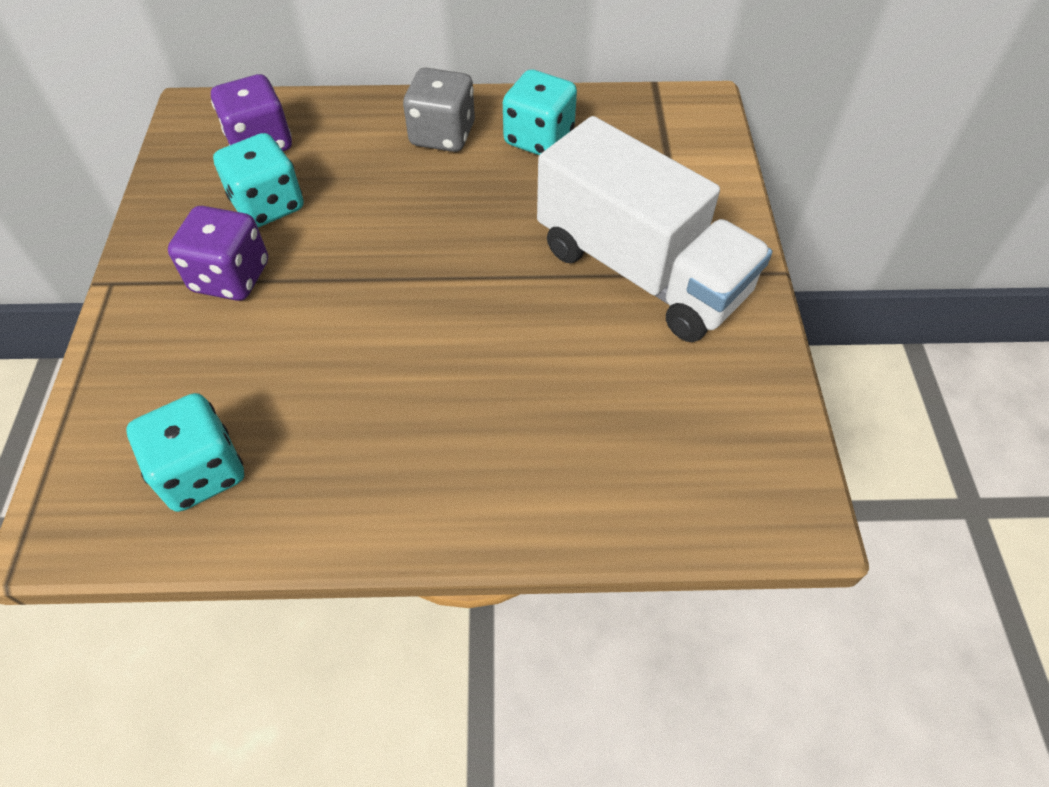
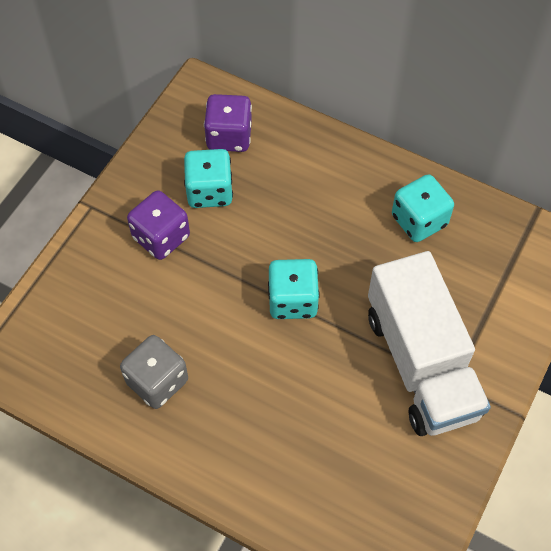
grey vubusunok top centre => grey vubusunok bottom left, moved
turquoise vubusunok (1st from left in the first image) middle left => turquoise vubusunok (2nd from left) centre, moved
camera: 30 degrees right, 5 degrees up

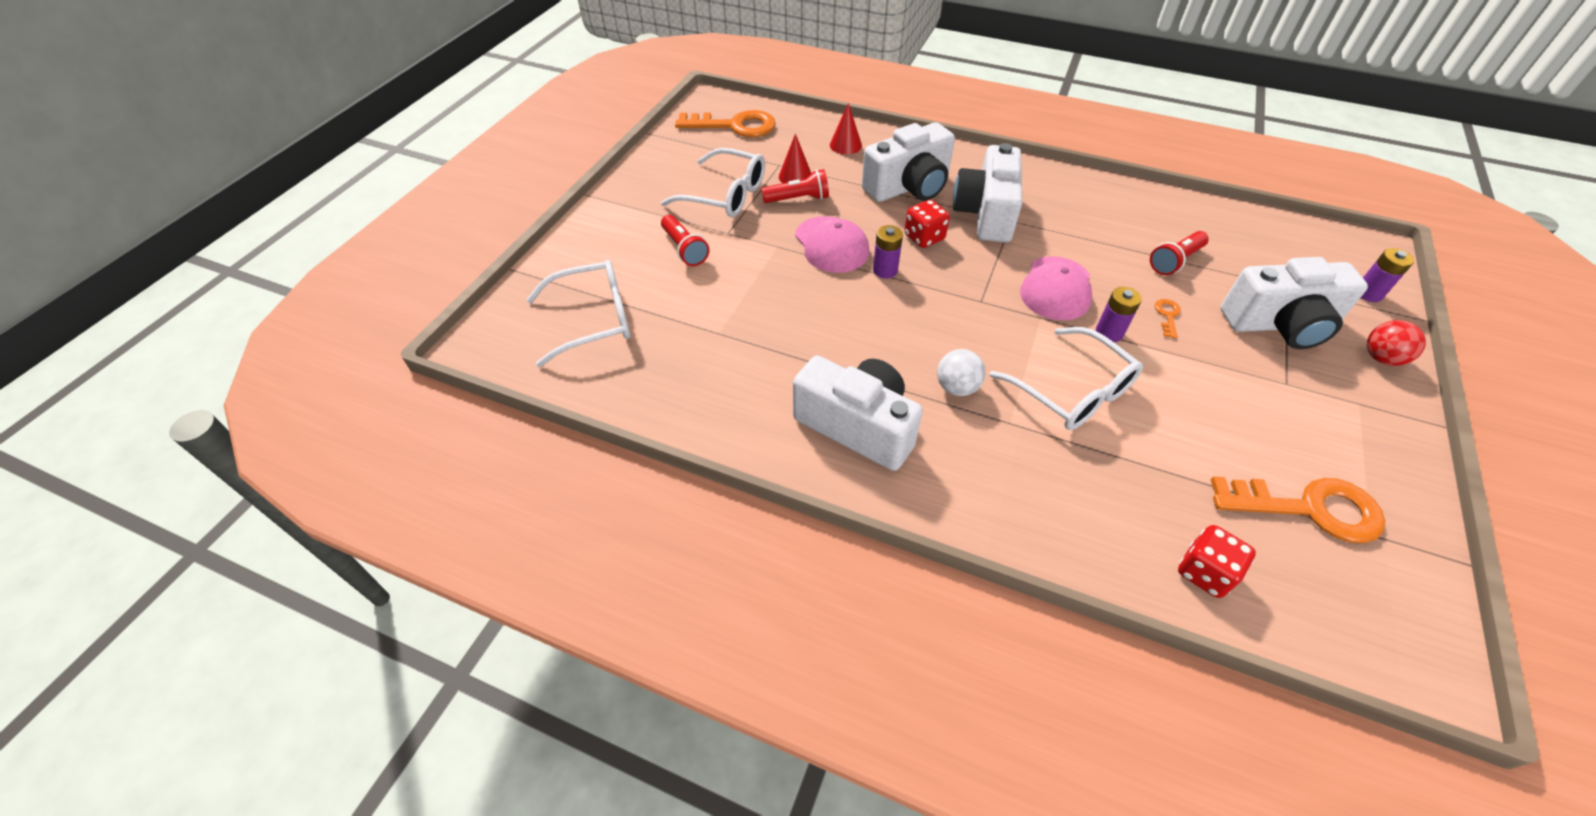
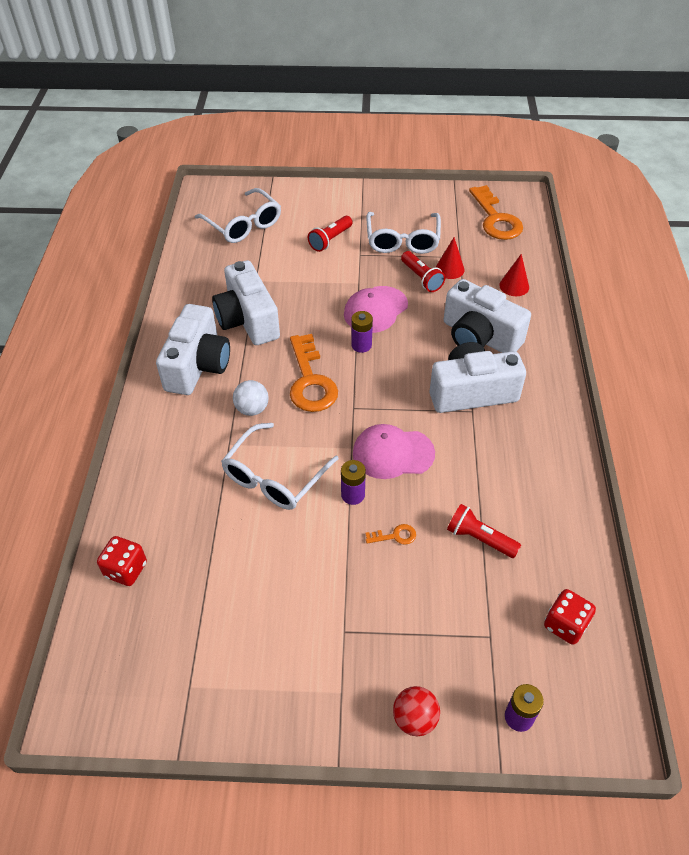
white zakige (4th from left in the first image) middle right => white zakige (2nd from left) centre, moved
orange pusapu (3rd from left in the first image) middle right => orange pusapu (1st from left) centre, moved
red vubusunok (1st from left in the first image) top centre => red vubusunok (2nd from left) bottom right, moved
camera: 70 degrees right, 0 degrees up

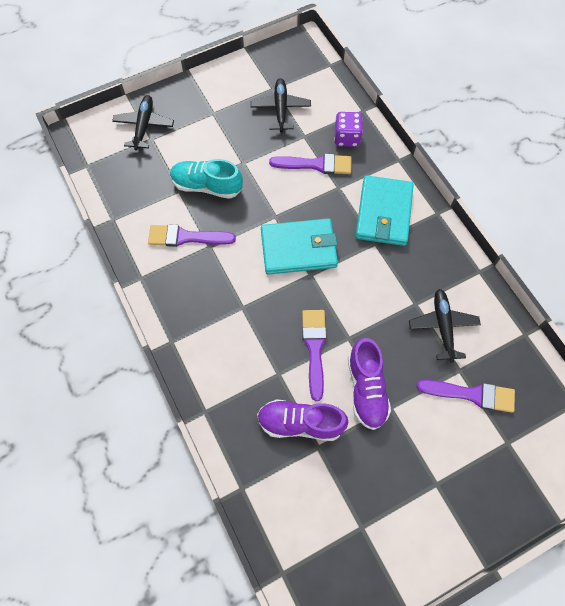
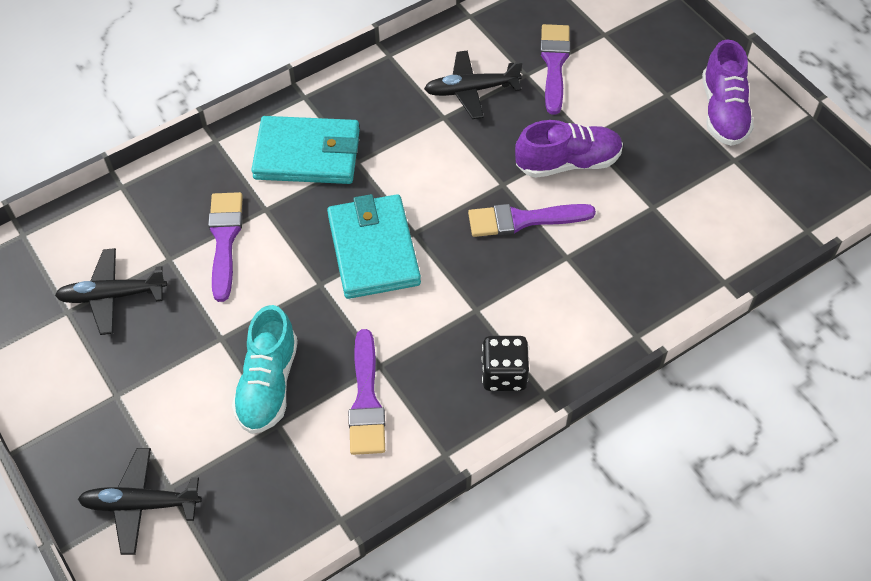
nothing => black vubusunok centre
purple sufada (1st from left in the first image) bottom centre => purple sufada (2nd from left) top right, moved
purple vubusunok top centre => nothing
camera: 95 degrees left, 10 degrees down

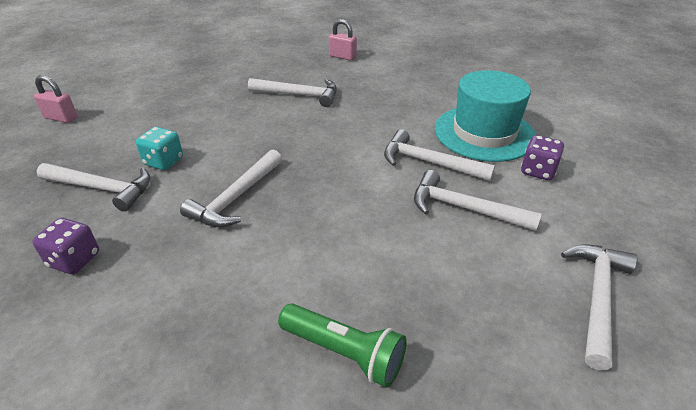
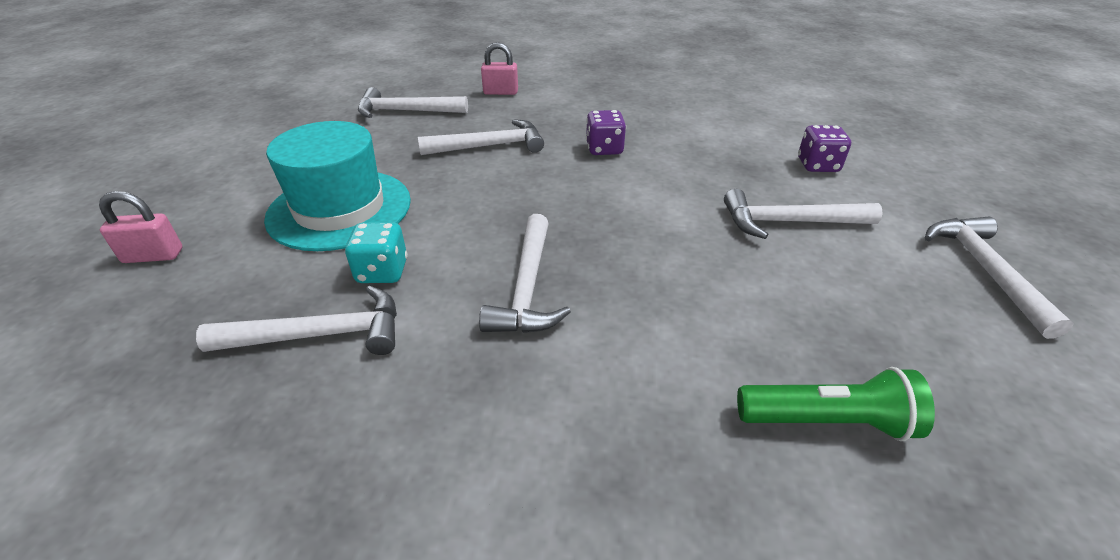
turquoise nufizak top right => turquoise nufizak top left, moved
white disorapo (4th from left in the first image) centre => white disorapo (2nd from left) top centre, moved
purple vubusunok (1st from left) middle left => purple vubusunok (1st from left) top centre, moved
camera: 25 degrees left, 0 degrees up

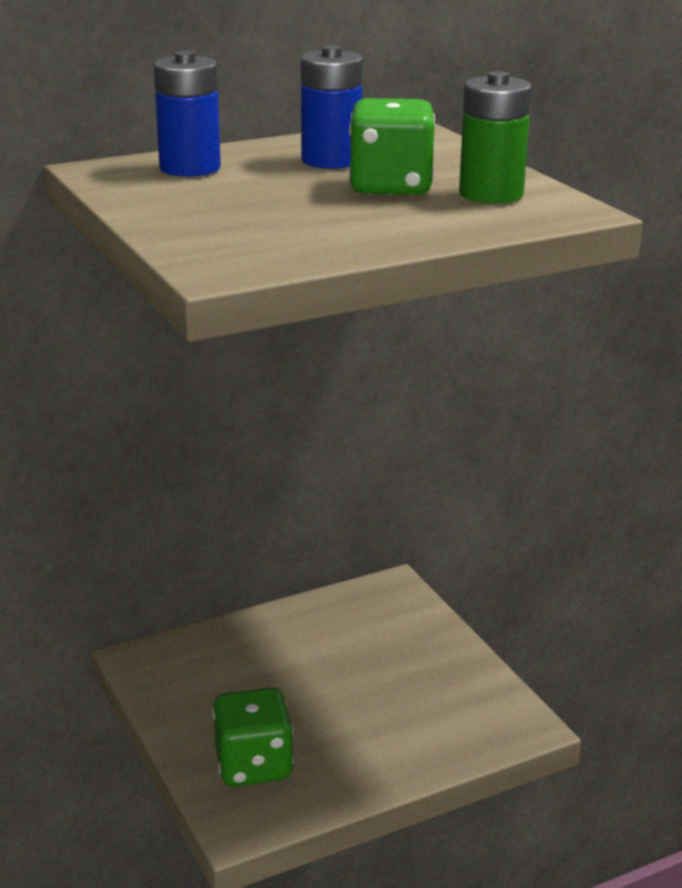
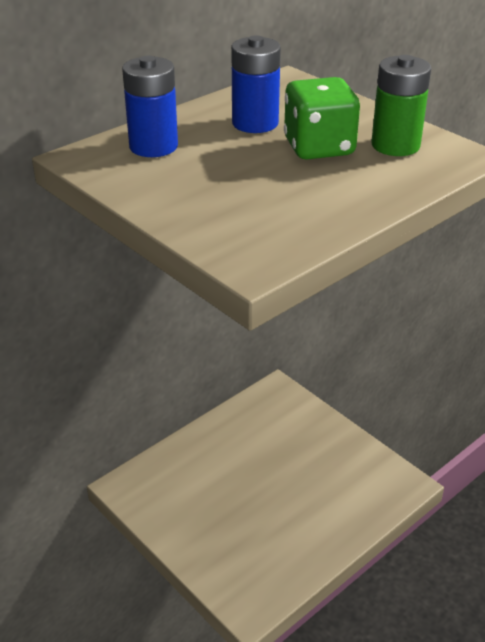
green vubusunok (1st from left) bottom centre => nothing
camera: 15 degrees left, 10 degrees up

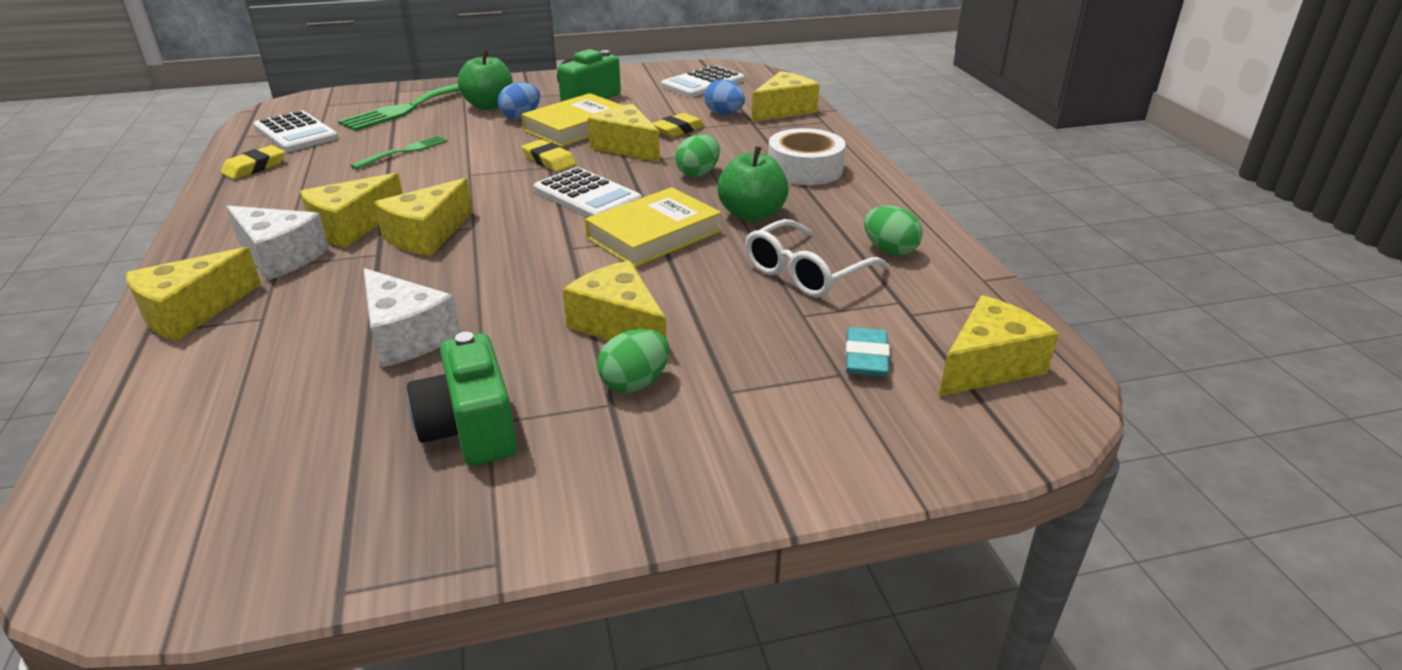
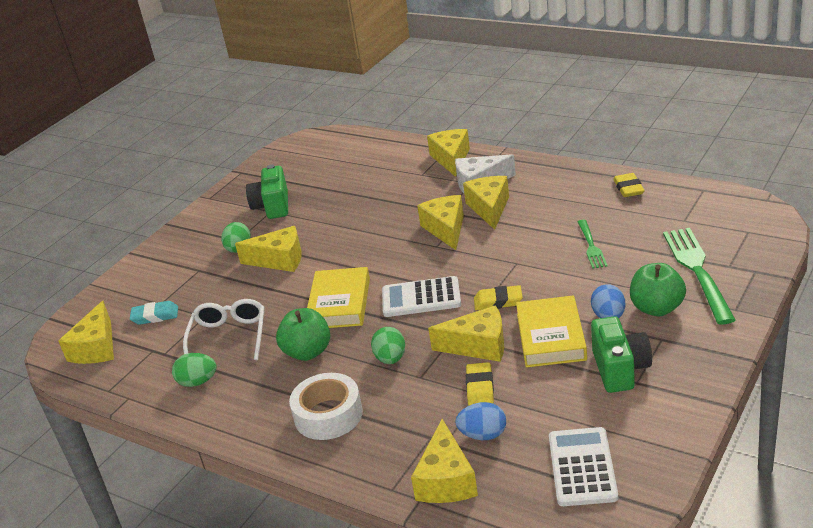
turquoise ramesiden centre => turquoise ramesiden middle left, 60 degrees counterclockwise
green zakige (1st from left) middle left, 120 degrees counterclockwise
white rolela (1st from left) top left => nothing
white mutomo (2nd from left) middle left => nothing
camera: 140 degrees right, 0 degrees up

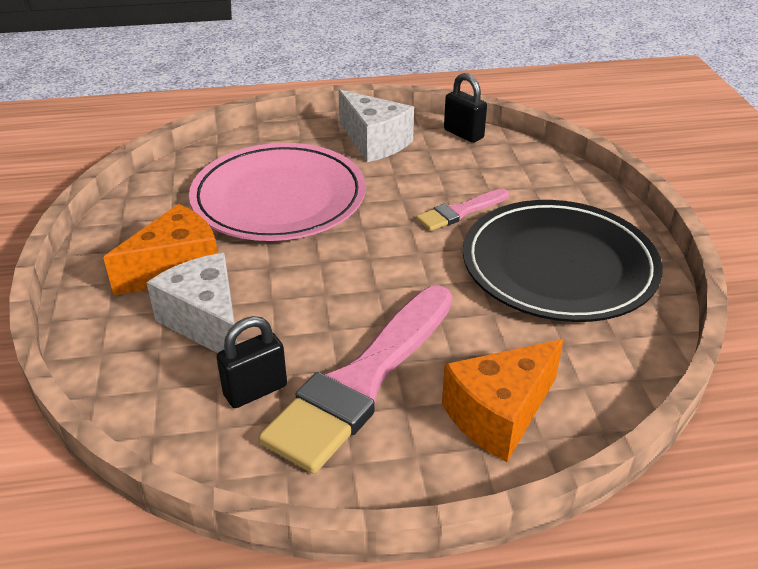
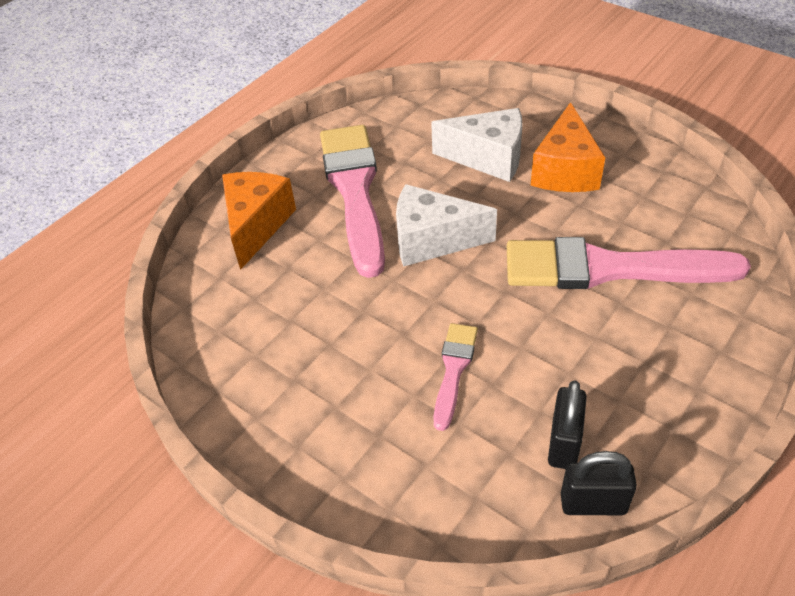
white mutomo (2nd from left in the first image) top centre => white mutomo (1st from left) centre, moved
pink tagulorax centre => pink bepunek (3rd from left) middle right
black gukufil (1st from left) middle left => black gukufil (1st from left) bottom right, moved
black tagulorax middle right => nothing
camera: 140 degrees right, 10 degrees up

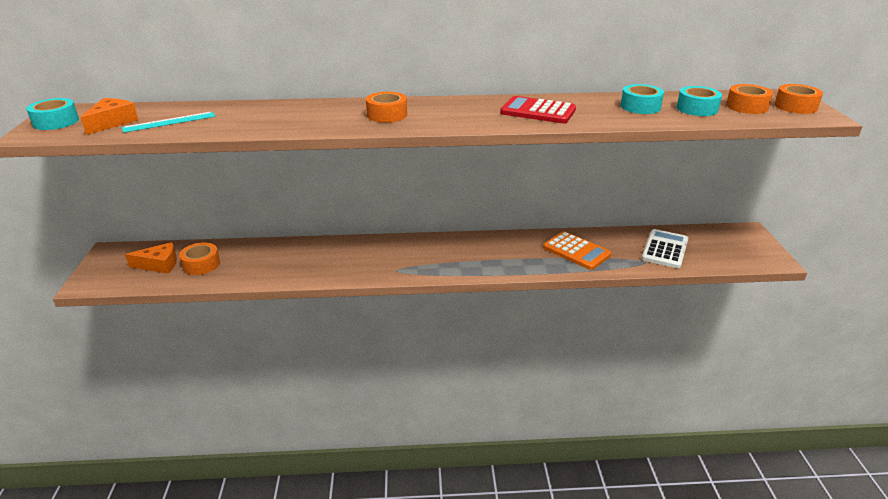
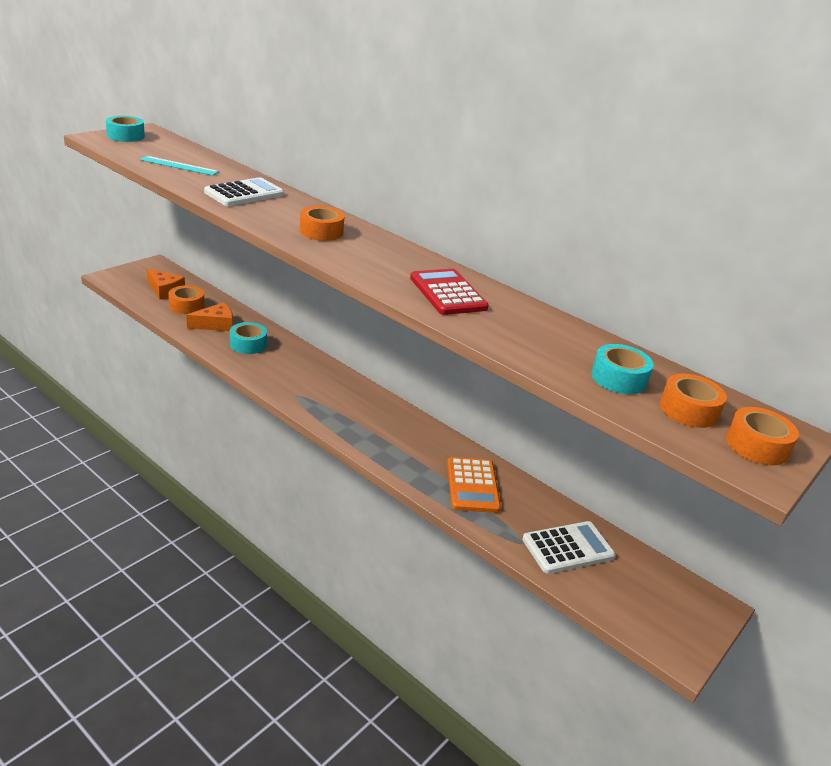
orange mutomo (1st from left in the first image) top left => orange mutomo (2nd from left) middle left, moved
nothing => white rolela (1st from left) top left
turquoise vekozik (2nd from left) top right => turquoise vekozik (2nd from left) middle left, moved
camera: 40 degrees right, 0 degrees up

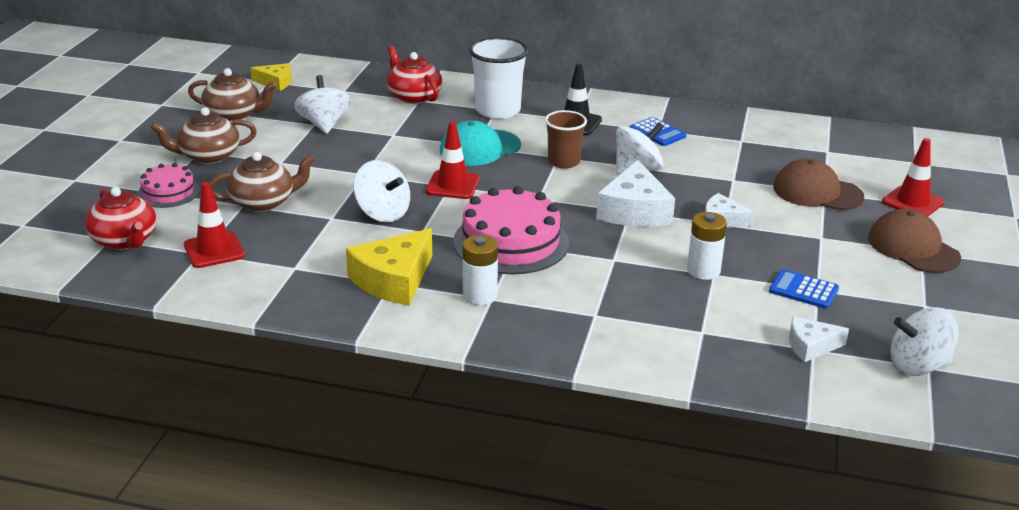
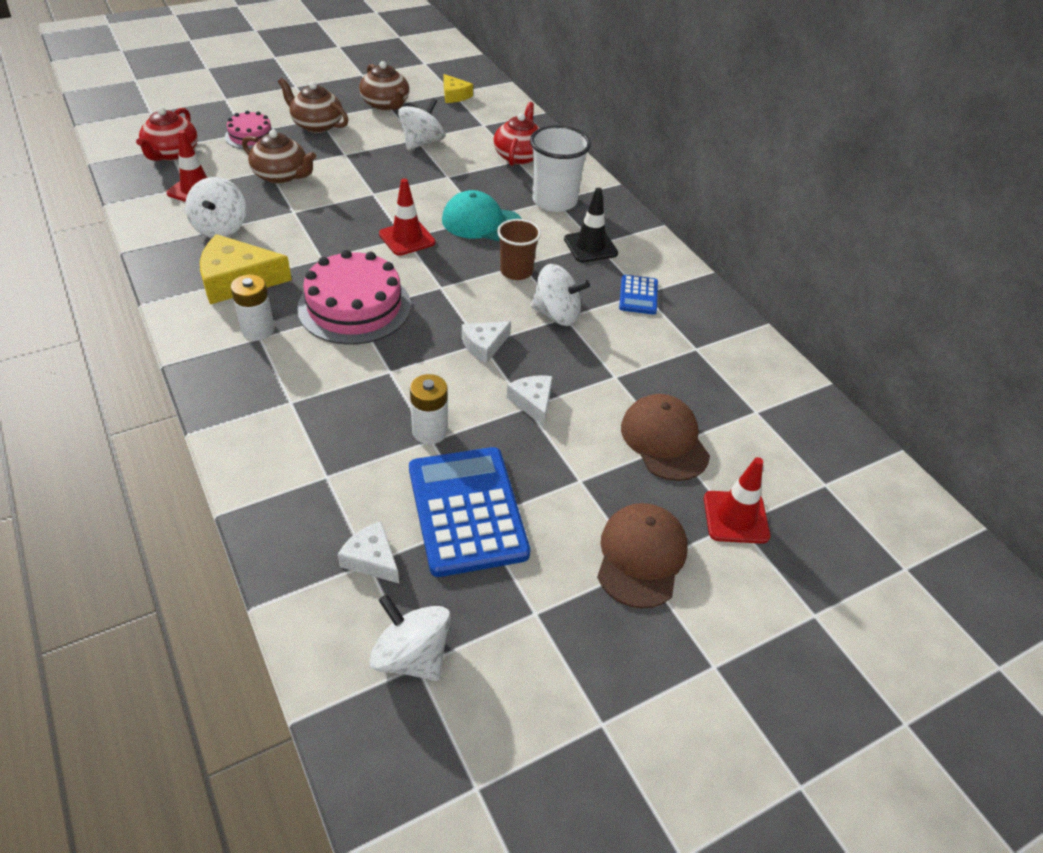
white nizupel (2nd from left in the first image) centre => white nizupel (1st from left) top left, moved
blue rolela (2nd from left in the first image) middle right => blue rolela (1st from left) centre, x2.05
white mutomo (1st from left in the first image) centre => white mutomo (2nd from left) centre, x0.57
camera: 45 degrees right, 15 degrees up

